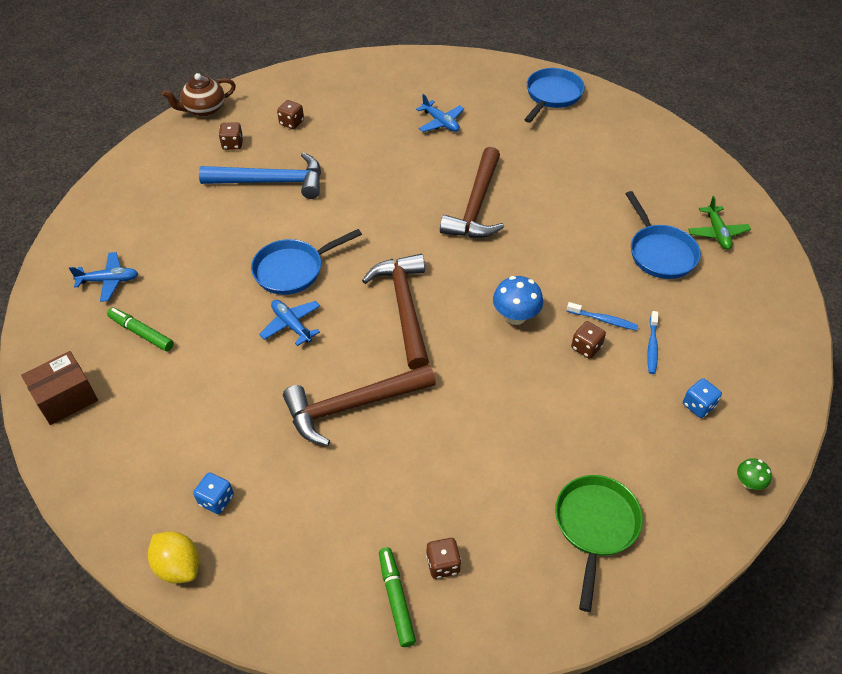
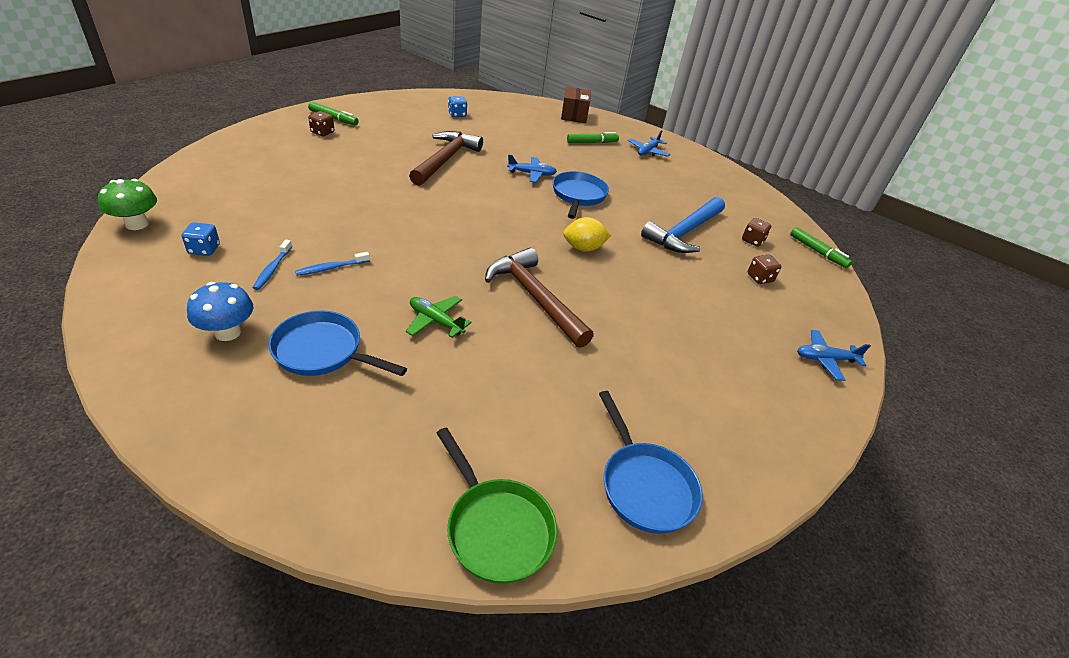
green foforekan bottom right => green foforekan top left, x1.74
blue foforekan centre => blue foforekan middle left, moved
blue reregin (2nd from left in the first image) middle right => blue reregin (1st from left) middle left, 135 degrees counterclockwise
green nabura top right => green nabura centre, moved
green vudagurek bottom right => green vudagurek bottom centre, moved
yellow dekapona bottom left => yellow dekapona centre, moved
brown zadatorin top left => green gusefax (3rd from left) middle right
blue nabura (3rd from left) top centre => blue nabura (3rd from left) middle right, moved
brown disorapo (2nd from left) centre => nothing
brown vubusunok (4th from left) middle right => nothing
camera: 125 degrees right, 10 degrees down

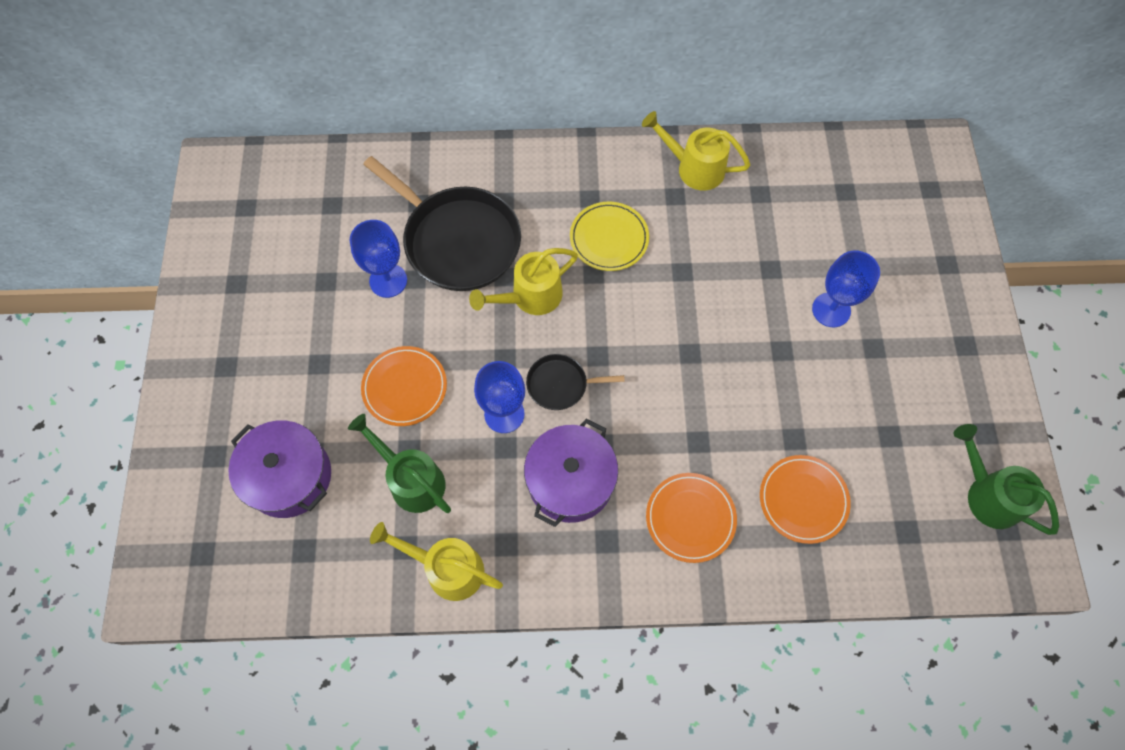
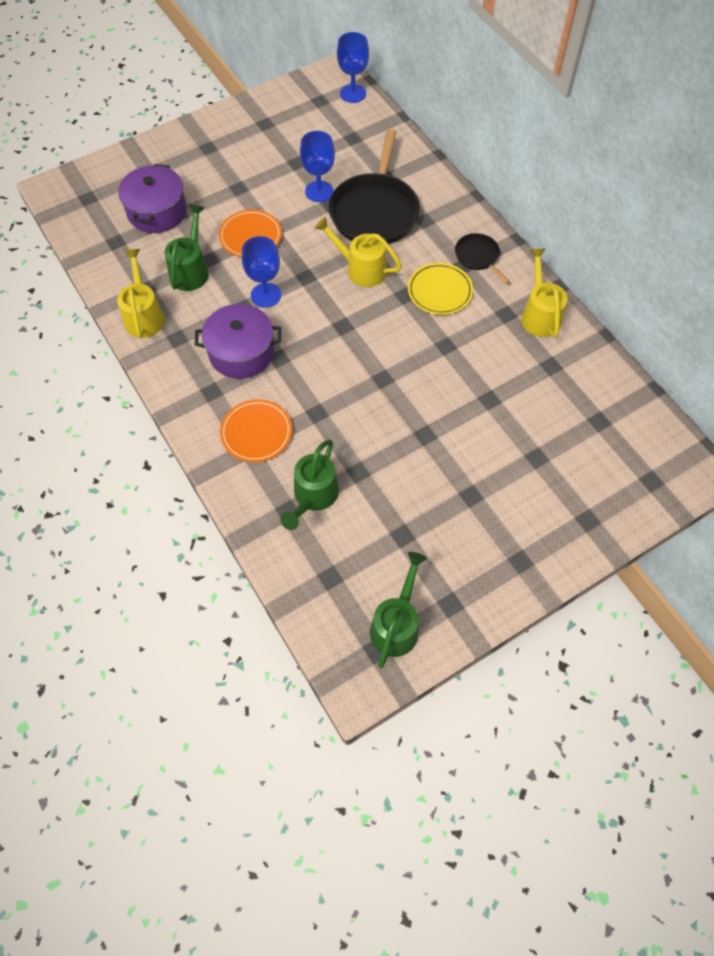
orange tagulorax (3rd from left) middle right => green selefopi (2nd from left) centre
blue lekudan (3rd from left) middle right => blue lekudan (3rd from left) top centre, moved
black vudagurek (2nd from left) centre => black vudagurek (2nd from left) top right, moved
camera: 60 degrees right, 5 degrees down

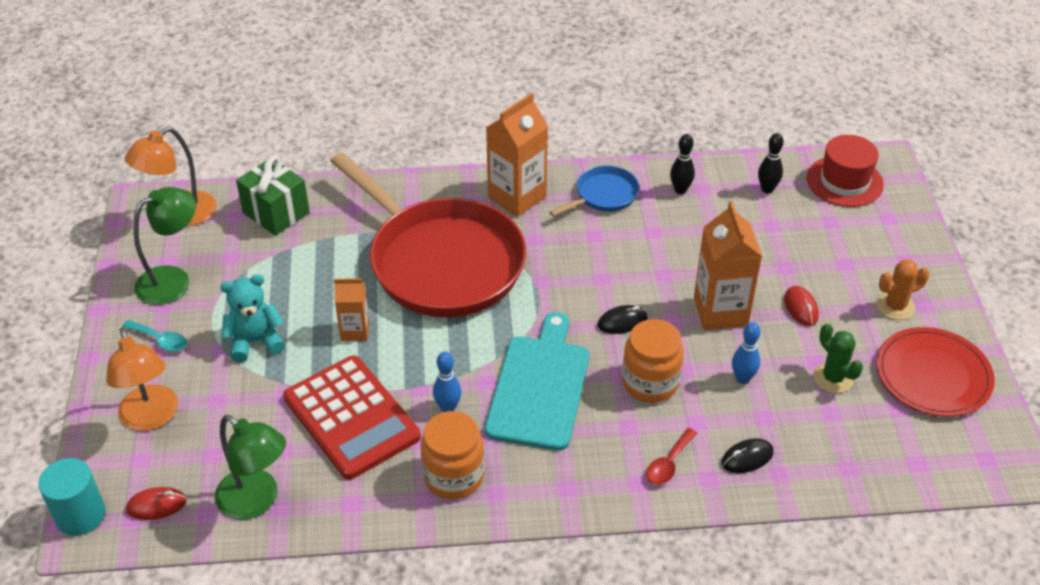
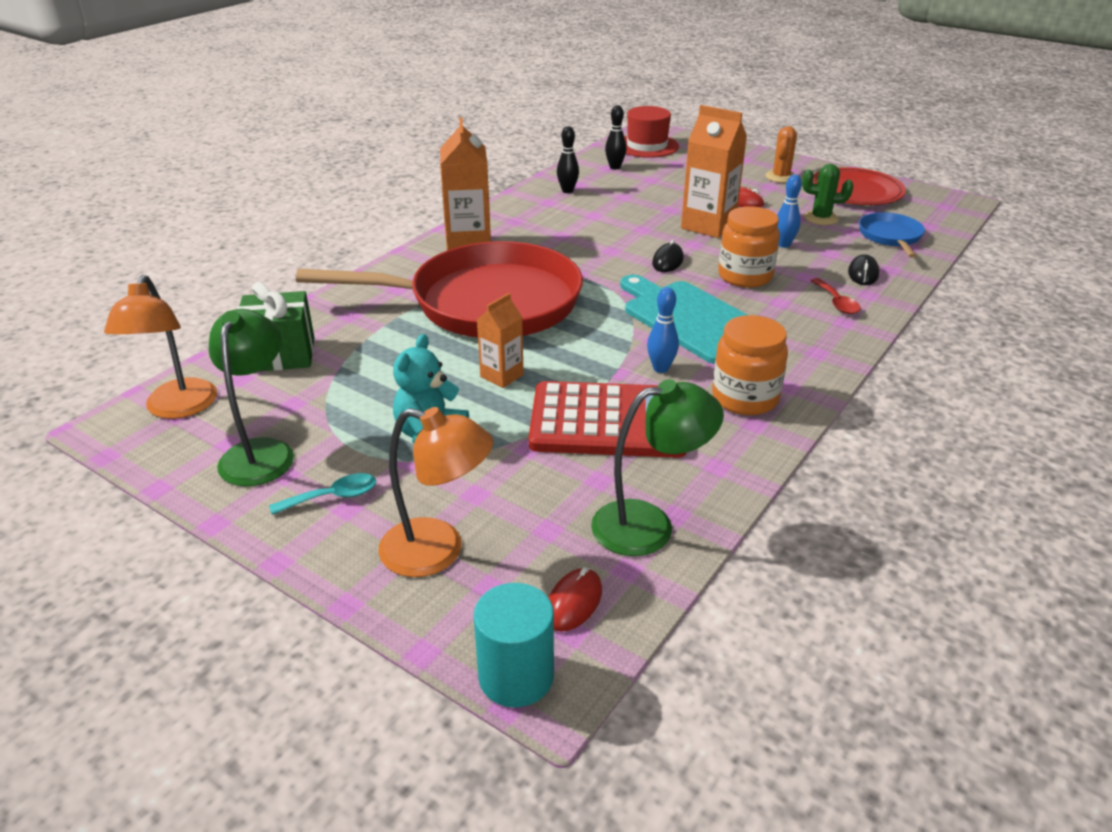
blue vudagurek top centre => blue vudagurek top right, moved
camera: 50 degrees left, 10 degrees down

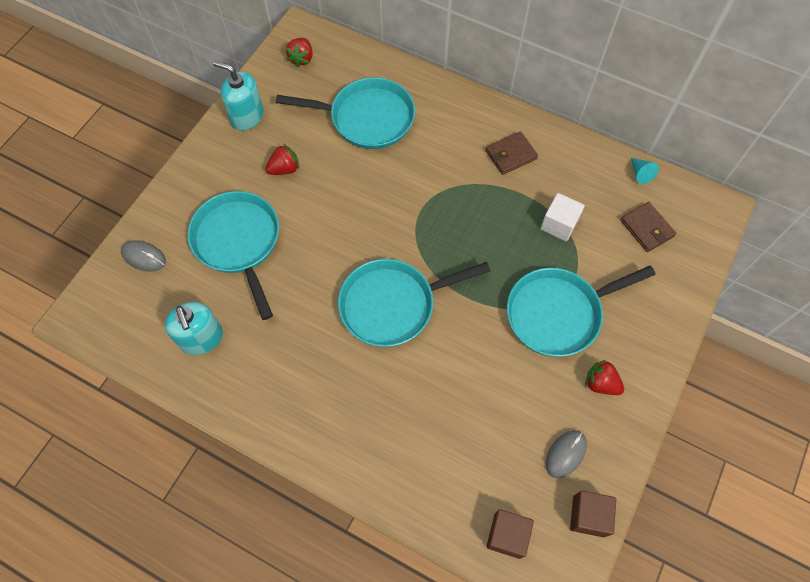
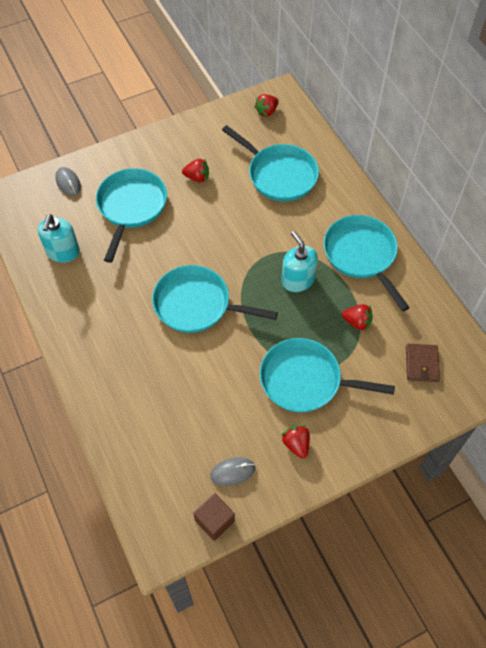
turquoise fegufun (2nd from left) top left => turquoise fegufun (2nd from left) centre, moved
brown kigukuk (1st from left) top centre => turquoise vudagurek (5th from left) middle right
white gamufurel middle right => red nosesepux (4th from left) middle right
brown gamufurel (1st from left) bottom centre => nothing
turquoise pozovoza top right => nothing
camera: 35 degrees right, 5 degrees down

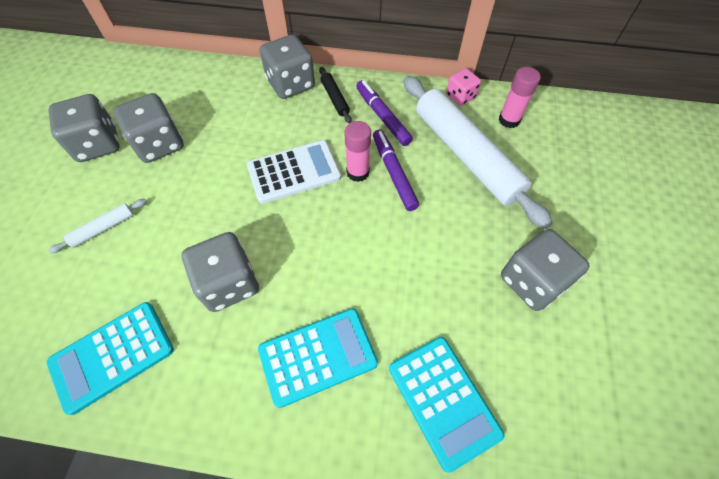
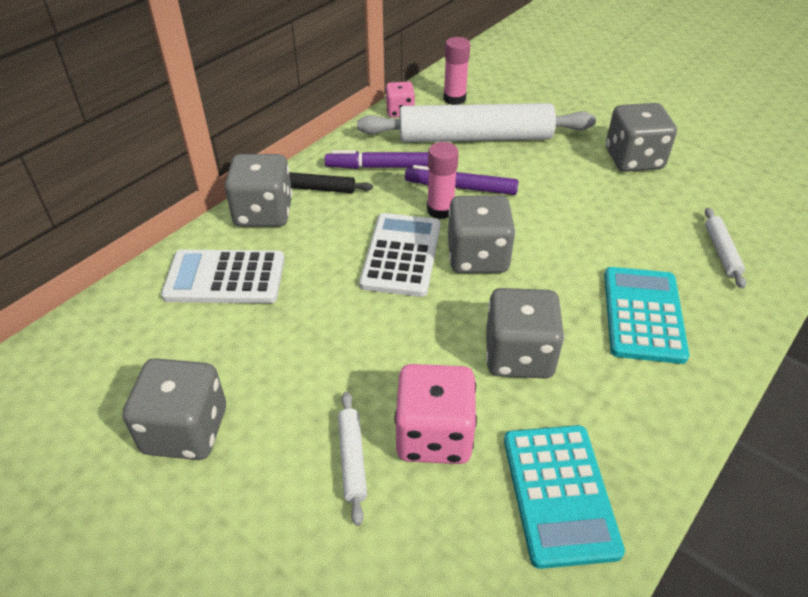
nothing => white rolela (1st from left) middle left
nothing => pink vubusunok (2nd from left) bottom centre
grey vubusunok (2nd from left in the first image) top left => grey vubusunok (3rd from left) centre, moved
turquoise rolela (3rd from left) bottom centre => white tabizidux (3rd from left) middle right
camera: 60 degrees left, 15 degrees down

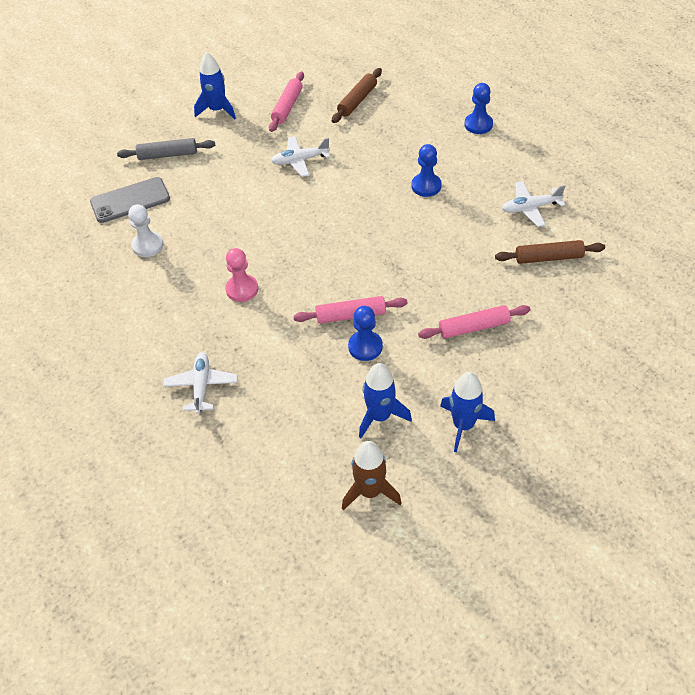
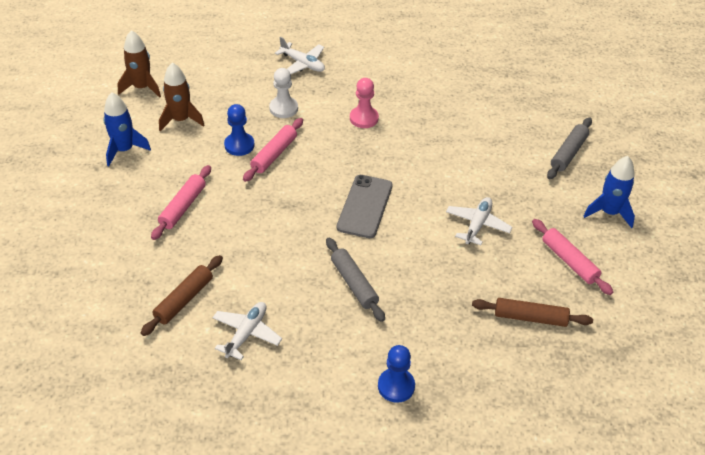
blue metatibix (2nd from left) centre => brown metatibix (2nd from left) top left
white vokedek top left => white vokedek top centre, moved
blue vokedek (2nd from left) top centre => grey tabizidux (1st from left) centre
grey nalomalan top left => grey nalomalan centre, moved
brown tabizidux (1st from left in the first image) top centre => brown tabizidux (2nd from left) bottom right, 60 degrees counterclockwise
camera: 125 degrees right, 5 degrees down

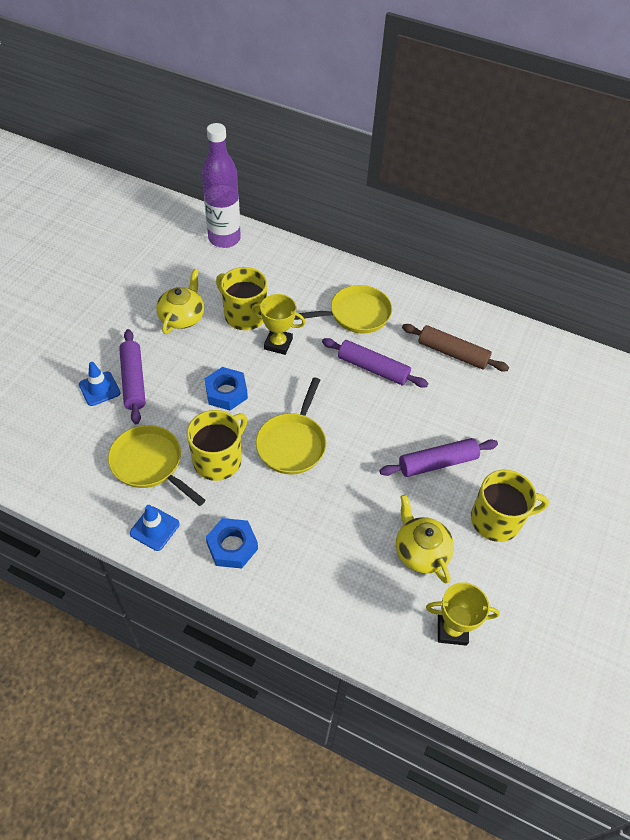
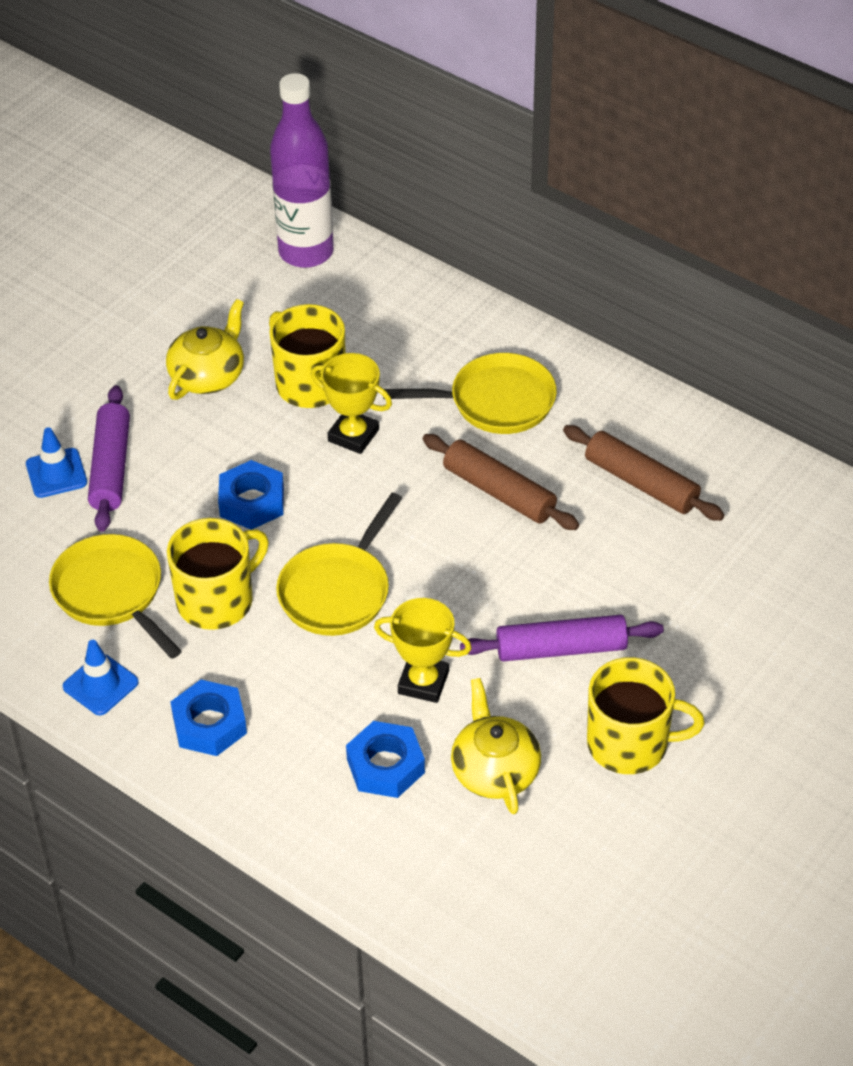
nothing => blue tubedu (3rd from left) bottom centre
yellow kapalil (2nd from left) bottom right => yellow kapalil (2nd from left) centre, moved
purple tabizidux (2nd from left) centre => brown tabizidux (1st from left) centre
camera: 15 degrees right, 5 degrees down

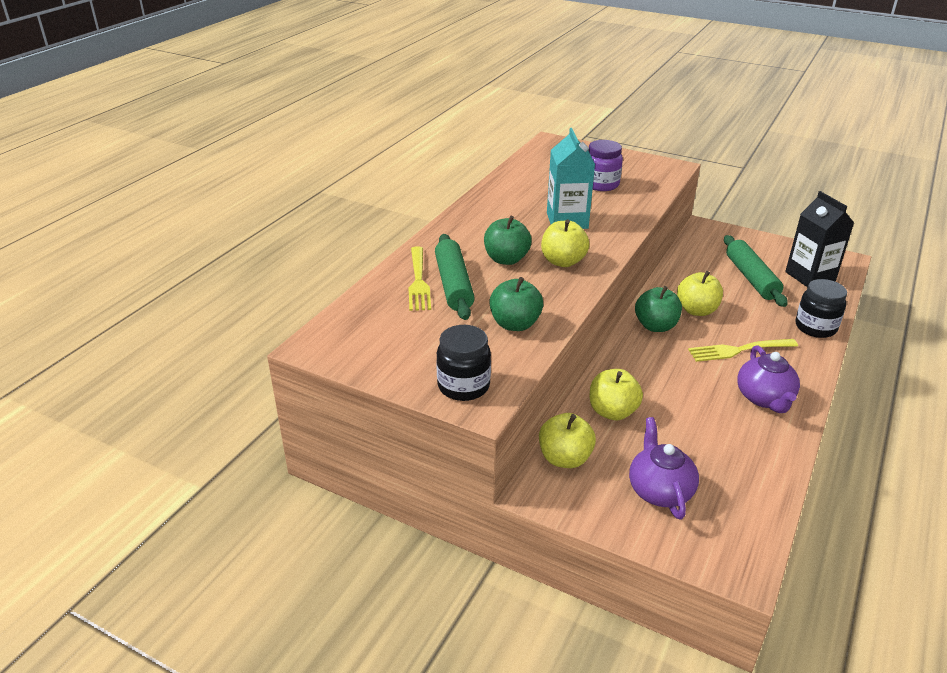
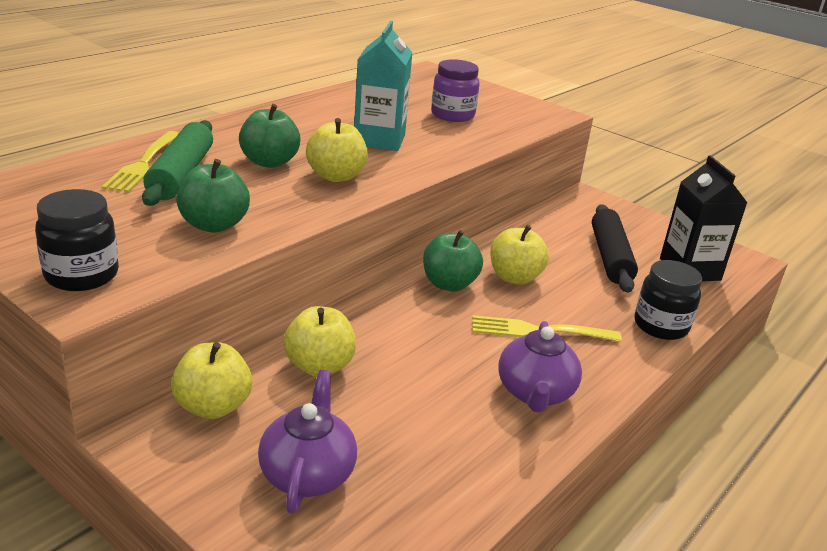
green tabizidux (2nd from left) middle right => black tabizidux middle right
camera: 10 degrees right, 5 degrees down

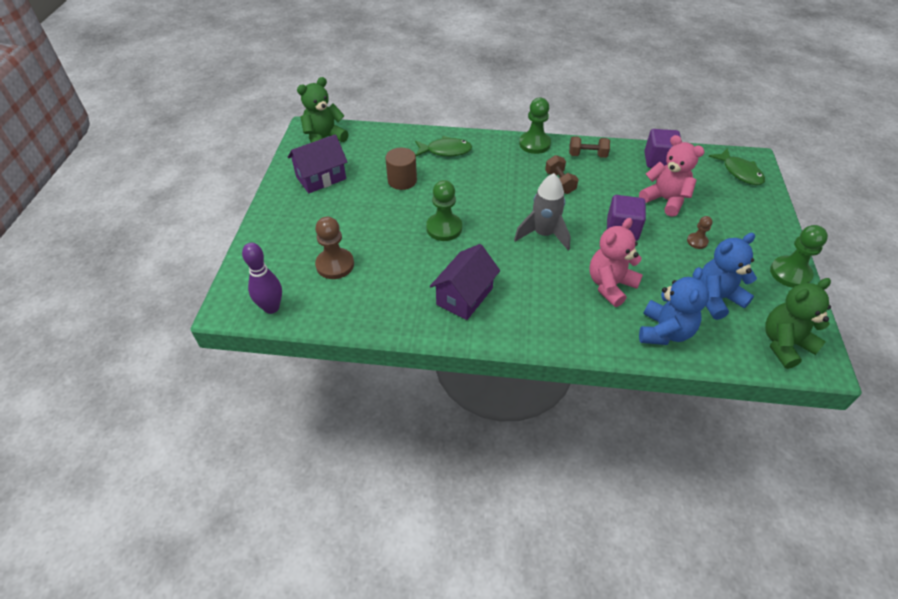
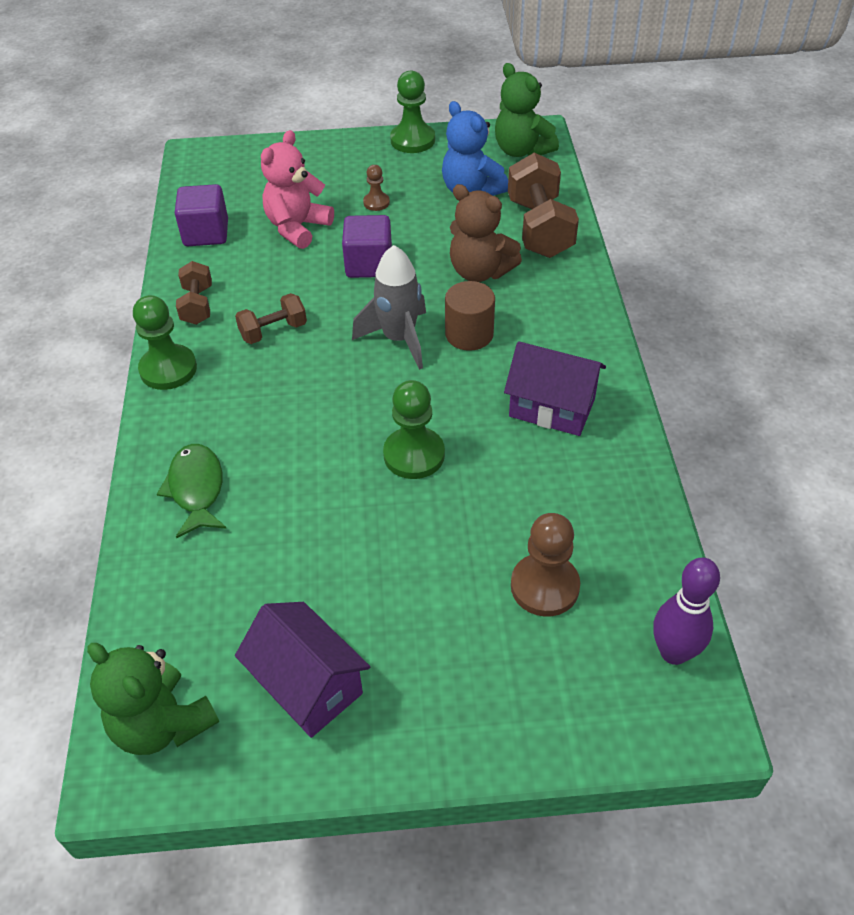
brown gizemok top centre => brown gizemok centre, moved
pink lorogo (1st from left) middle right => brown lorogo top centre
blue lorogo (1st from left) middle right => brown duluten (3rd from left) top centre
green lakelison (2nd from left) top right => nothing
camera: 100 degrees left, 0 degrees up

